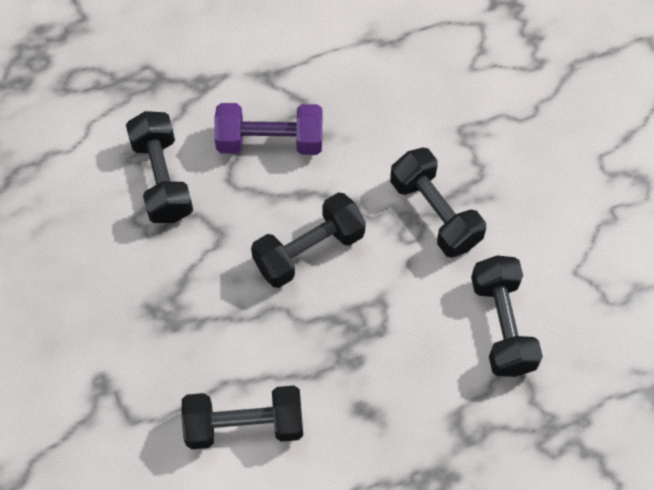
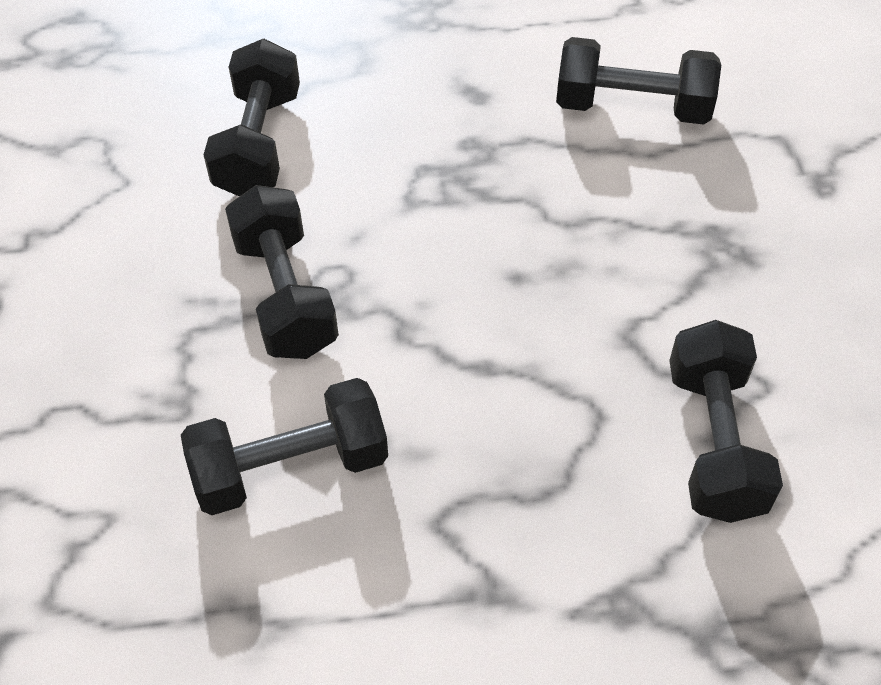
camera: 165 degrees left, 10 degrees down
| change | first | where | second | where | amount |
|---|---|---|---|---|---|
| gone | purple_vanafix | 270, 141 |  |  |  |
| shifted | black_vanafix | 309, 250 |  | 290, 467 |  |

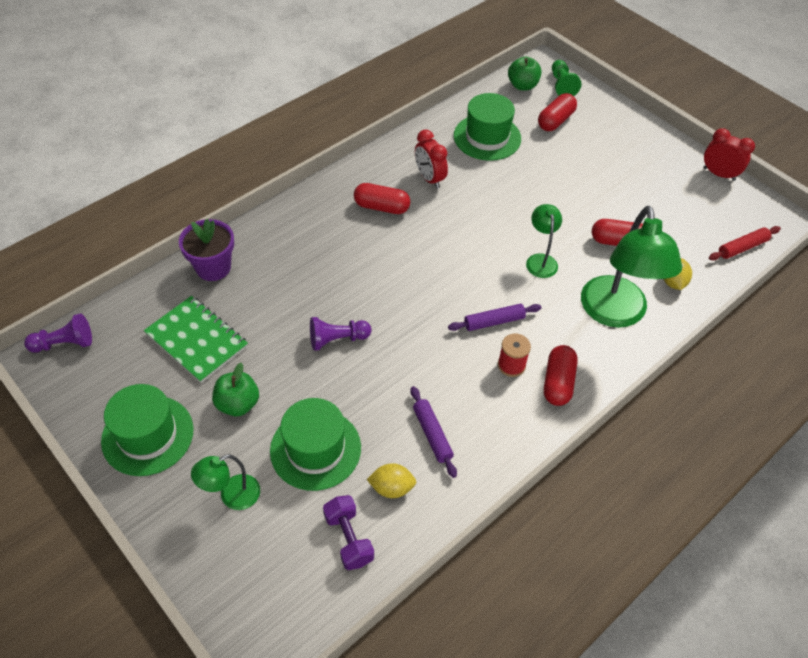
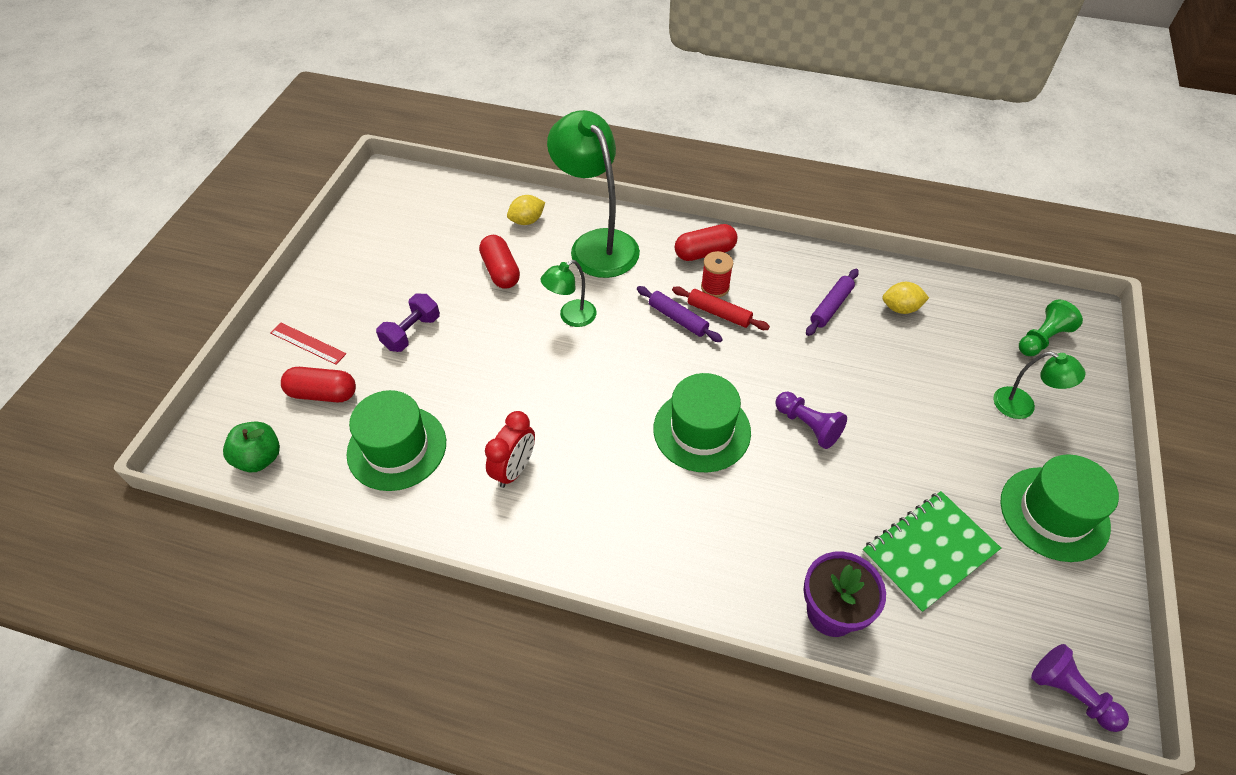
camera: 120 degrees left, 0 degrees up
| change | first | where | second | where | amount |
|---|---|---|---|---|---|
| gone | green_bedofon | 238, 404 |  |  |  |
| gone | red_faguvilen | 381, 207 |  |  |  |
| gone | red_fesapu | 719, 174 |  |  |  |
| new |  |  | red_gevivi | 308, 343 |  |
| shifted | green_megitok | 315, 449 |  | 702, 430 |  |
| shifted | purple_vanafix | 348, 539 |  | 412, 332 |  |
| shifted | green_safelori | 562, 85 |  | 1042, 338 |  |
| shifted | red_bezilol | 742, 247 |  | 719, 313 |  |
| rotated | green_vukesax | 196, 340 |  | 929, 552 | 45 degrees clockwise |
| rotated | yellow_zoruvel | 392, 488 |  | 900, 308 | 60 degrees counterclockwise |
| rotated | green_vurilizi | 615, 314 |  | 597, 244 | 90 degrees counterclockwise |

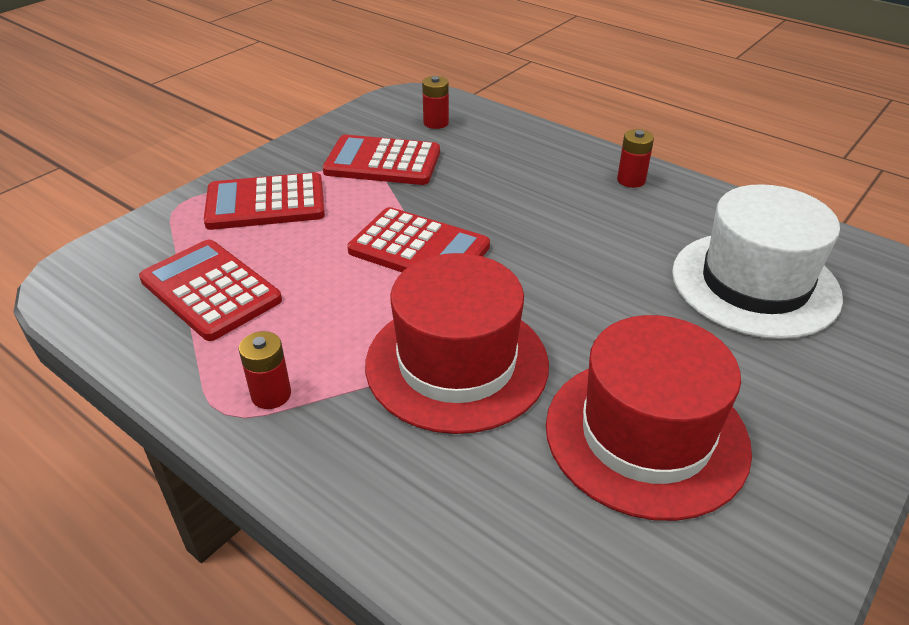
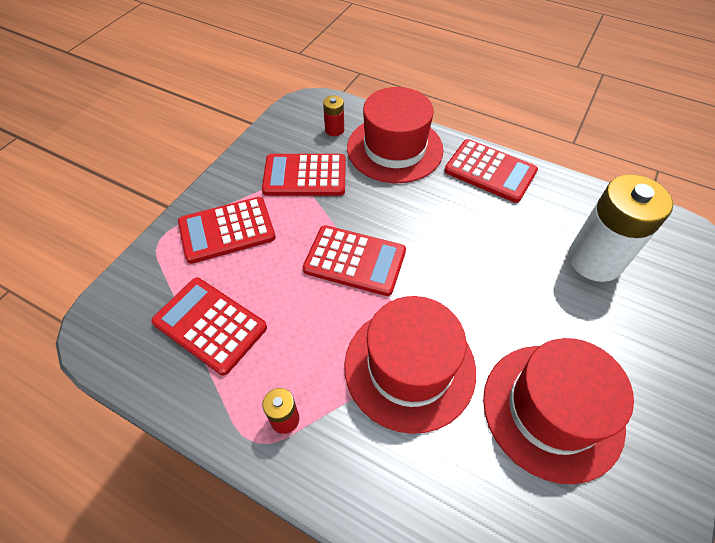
camera: 10 degrees left, 15 degrees up
| change | first | where | second | where | amount |
|---|---|---|---|---|---|
| new |  |  | red_megitok | 394, 148 |  |
| swapped | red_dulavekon | 631, 180 | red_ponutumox | 490, 171 |  |
| swapped | white_megitok | 754, 284 | white_dulavekon | 594, 260 |  |

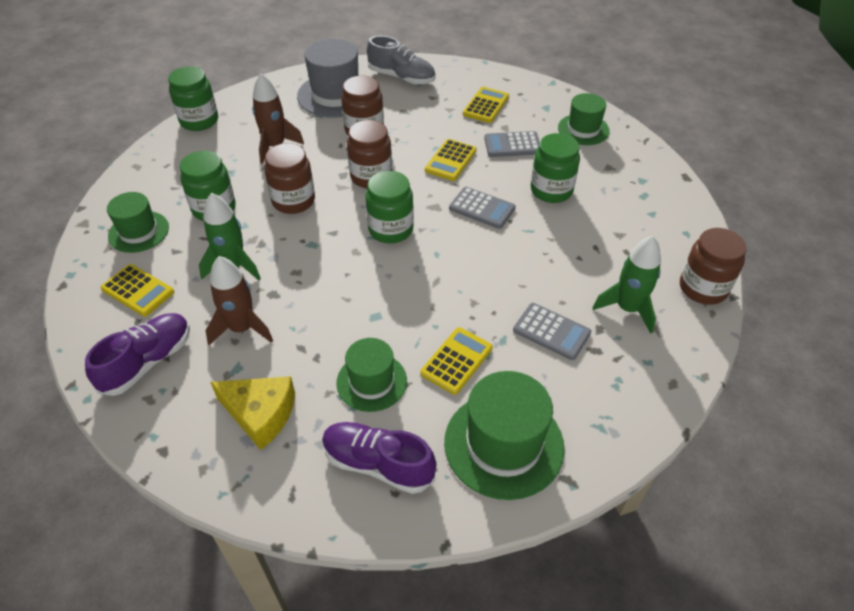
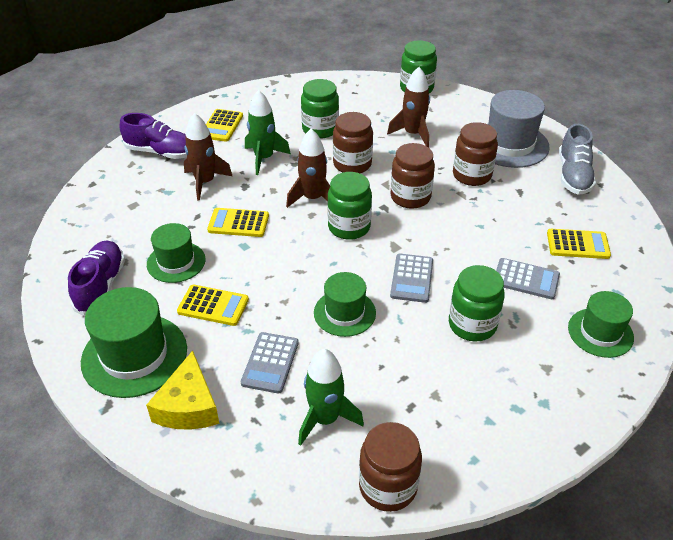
camera: 70 degrees right, 5 degrees down
| change | first | where | second | where | amount |
|---|---|---|---|---|---|
| new |  |  | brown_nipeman | 313, 198 |  |
| shifted | green_megitok | 138, 232 |  | 344, 313 |  |
| shifted | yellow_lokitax | 260, 414 |  | 188, 406 |  |
| shifted | yellow_ponutumox | 450, 160 |  | 238, 223 |  |
| rotated | grey_ponutumox | 512, 145 |  | 526, 279 | 135 degrees clockwise |

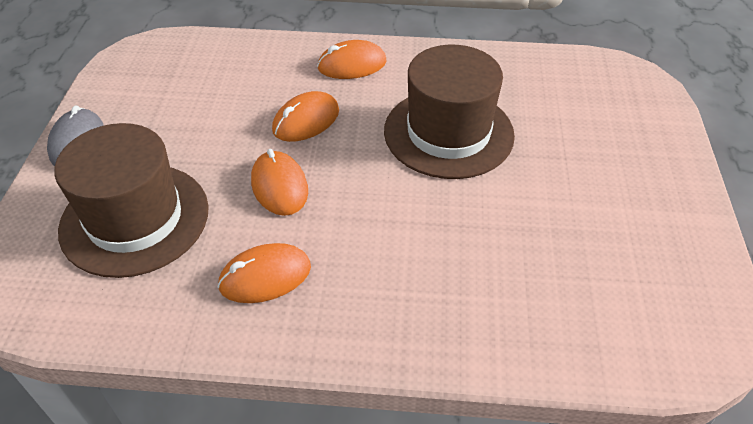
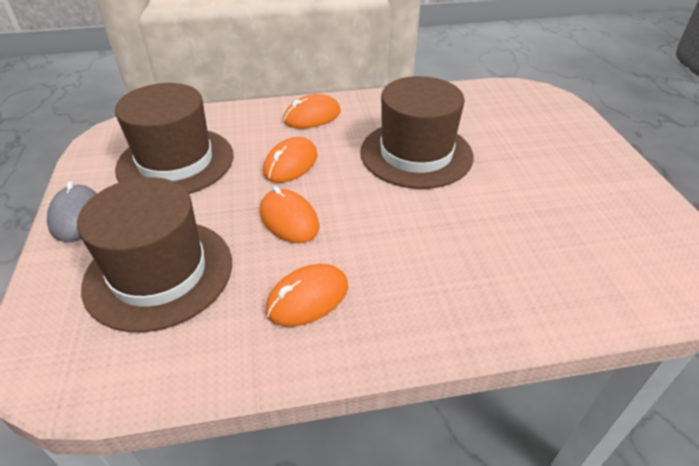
camera: 15 degrees left, 5 degrees down
| change | first | where | second | where | amount |
|---|---|---|---|---|---|
| new |  |  | brown_megitok | 176, 161 |  |

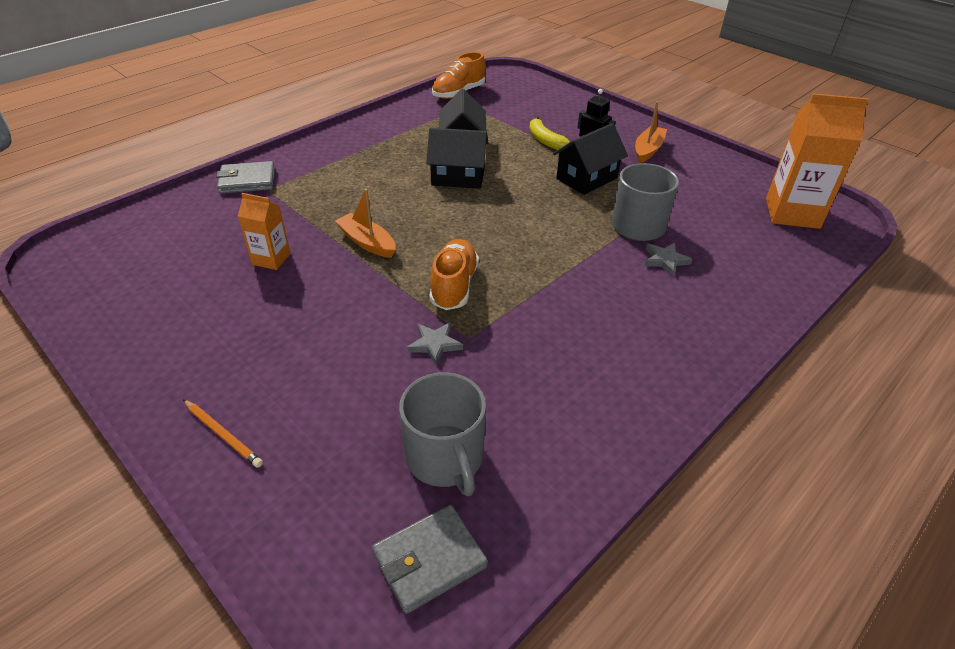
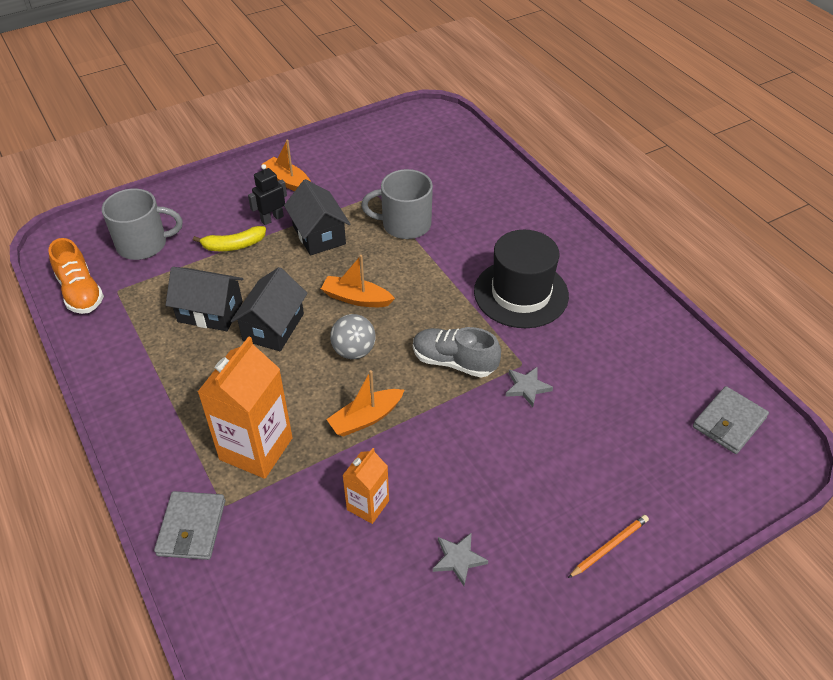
camera: 75 degrees left, 5 degrees up
| change | first | where | second | where | amount |
|---|---|---|---|---|---|
| new |  |  | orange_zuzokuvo | 356, 298 |  |
| new |  |  | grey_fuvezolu | 354, 351 |  |
| new |  |  | black_megitok | 521, 293 |  |
| shifted | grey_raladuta | 445, 458 |  | 143, 244 |  |
| shifted | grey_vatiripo | 665, 260 |  | 458, 559 |  |
| shifted | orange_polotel | 792, 213 |  | 256, 449 |  |
| repainted | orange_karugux | 454, 286 | grey_karugux | 454, 362 |  |
| rotated | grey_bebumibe | 429, 560 |  | 729, 422 | 60 degrees clockwise |

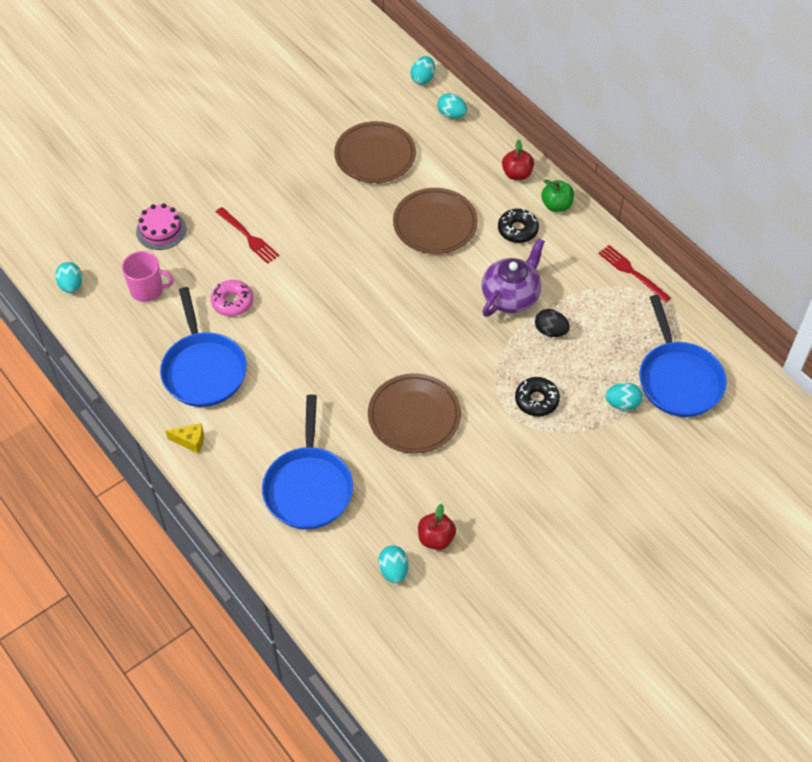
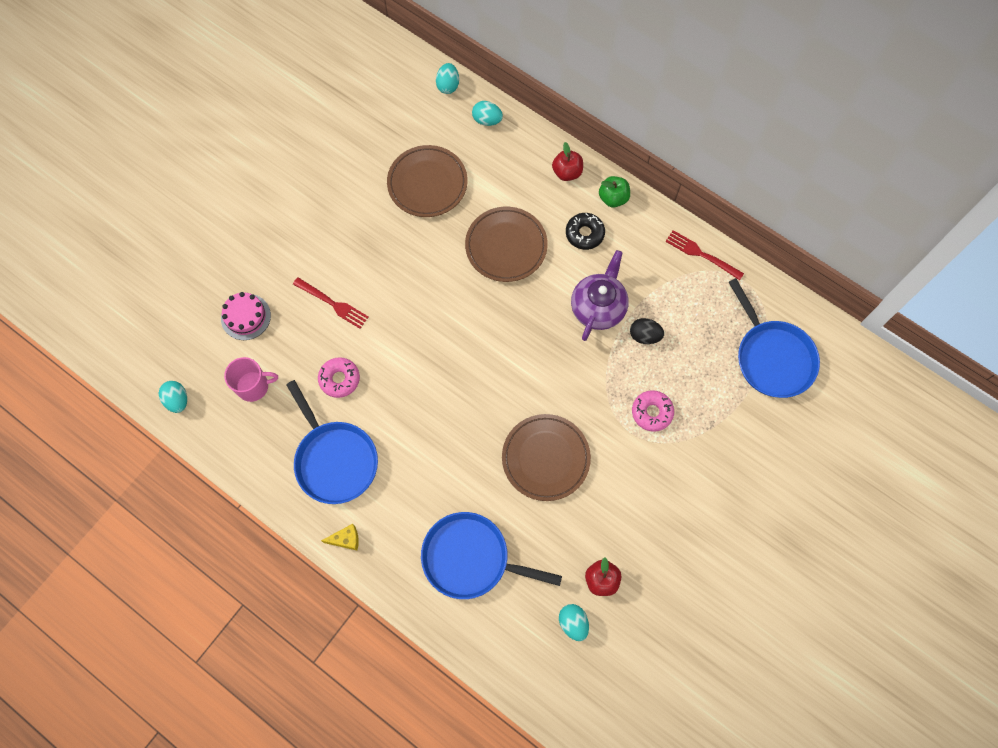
camera: 15 degrees left, 15 degrees up
| change | first | where | second | where | amount |
|---|---|---|---|---|---|
| gone | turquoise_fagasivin | 622, 404 |  |  |  |
| repainted | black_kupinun | 536, 400 | pink_kupinun | 652, 412 |  |
| rotated | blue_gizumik | 308, 487 |  | 470, 558 | 120 degrees clockwise |

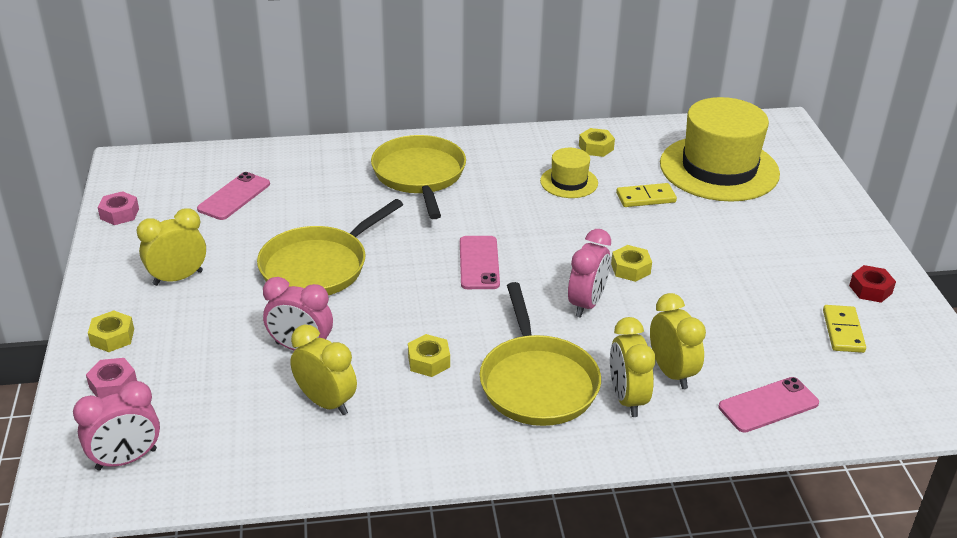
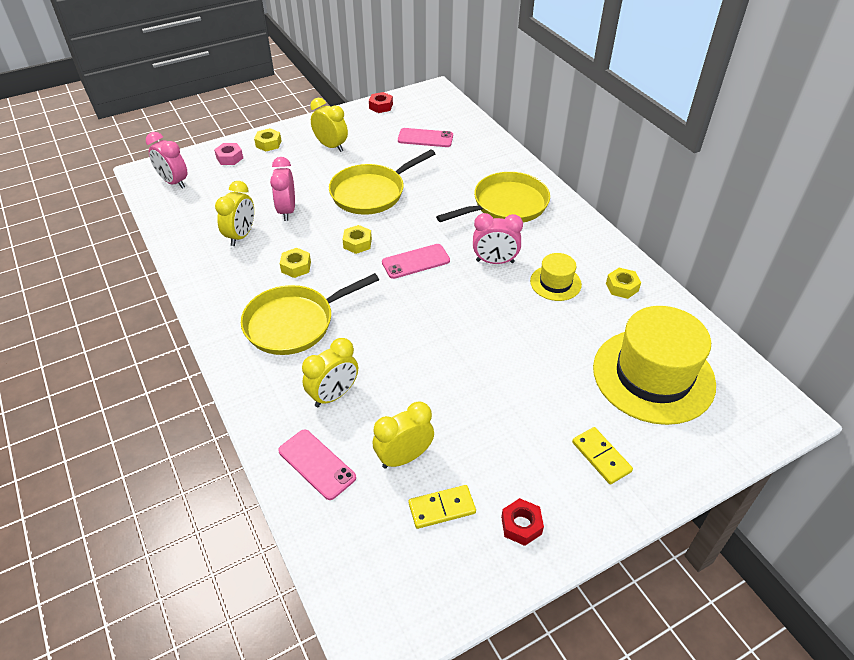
camera: 70 degrees right, 10 degrees up
| change | first | where | second | where | amount |
|---|---|---|---|---|---|
| shifted | pink_fesapu | 586, 304 |  | 495, 261 |  |
| shifted | yellow_fesapu | 627, 399 |  | 404, 457 |  |
| shifted | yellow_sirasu | 630, 269 |  | 357, 243 |  |
| shifted | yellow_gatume | 646, 198 |  | 601, 457 |  |
| repainted | pink_sirasu | 119, 214 | red_sirasu | 381, 106 |  |
| rotated | yellow_gizumik | 318, 266 |  | 371, 193 | 60 degrees counterclockwise |

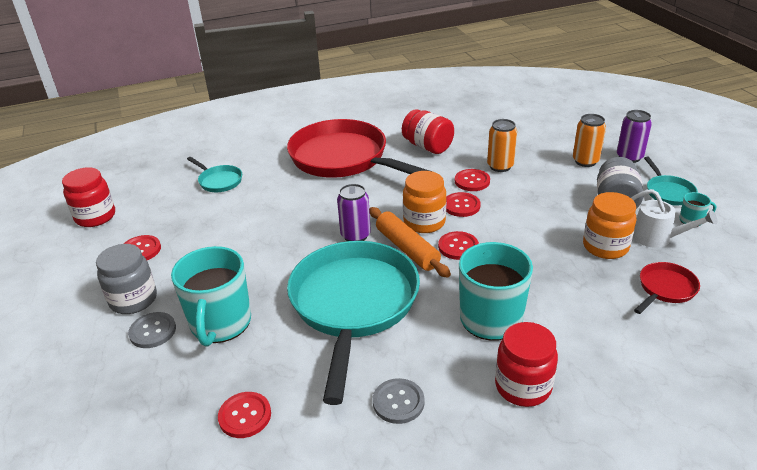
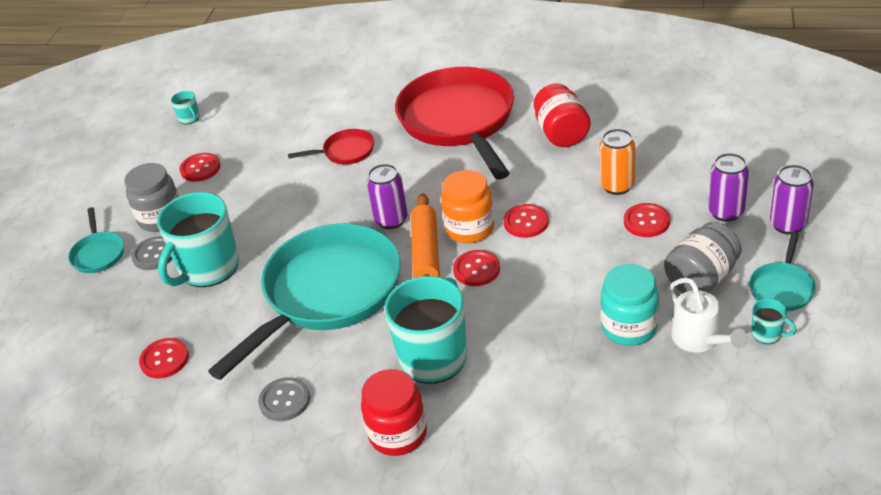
camera: 35 degrees right, 5 degrees up
| change | first | where | second | where | amount |
|---|---|---|---|---|---|
| shifted | turquoise_gizumik | 219, 181 |  | 98, 254 |  |
| shifted | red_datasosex | 472, 181 |  | 646, 221 |  |
| shifted | red_gizumik | 665, 289 |  | 345, 152 |  |
| swapped | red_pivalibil | 95, 217 | turquoise_raladuta | 189, 118 |  |
| repainted | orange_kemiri | 585, 161 | purple_kemiri | 726, 212 |  |
| repainted | orange_pivalibil | 605, 247 | turquoise_pivalibil | 629, 327 |  |

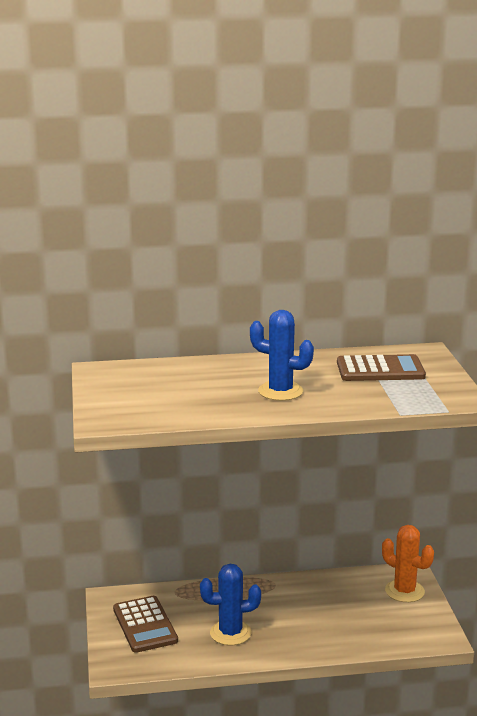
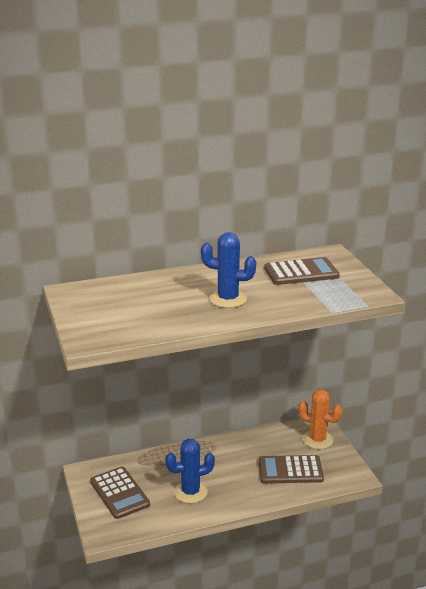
camera: 10 degrees left, 5 degrees up
| change | first | where | second | where | amount |
|---|---|---|---|---|---|
| new |  |  | brown_ponutumox | 290, 470 |  |

